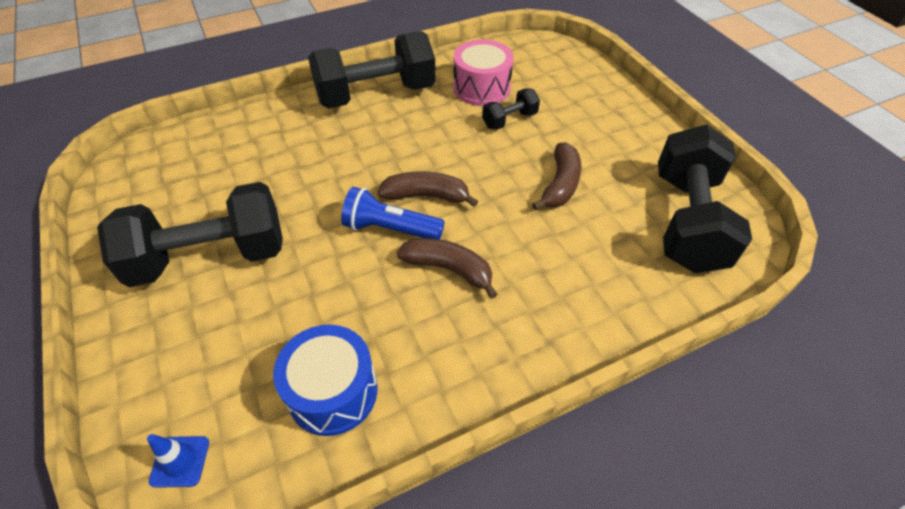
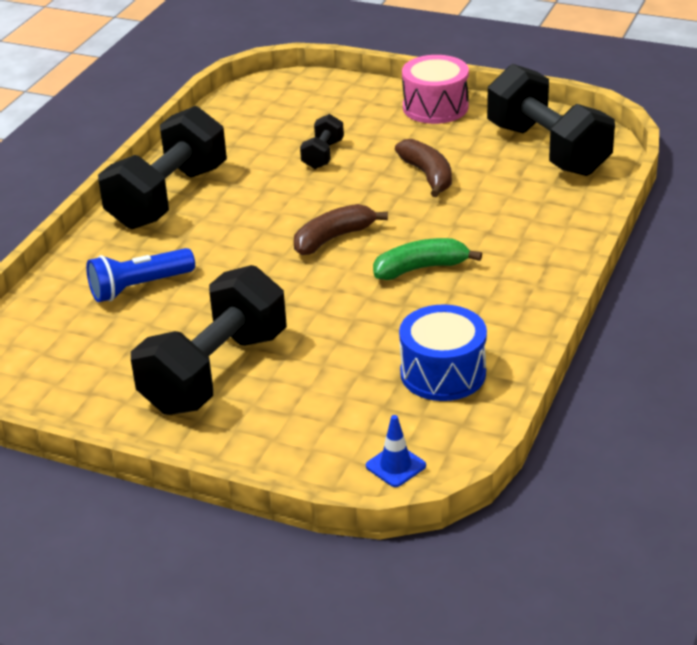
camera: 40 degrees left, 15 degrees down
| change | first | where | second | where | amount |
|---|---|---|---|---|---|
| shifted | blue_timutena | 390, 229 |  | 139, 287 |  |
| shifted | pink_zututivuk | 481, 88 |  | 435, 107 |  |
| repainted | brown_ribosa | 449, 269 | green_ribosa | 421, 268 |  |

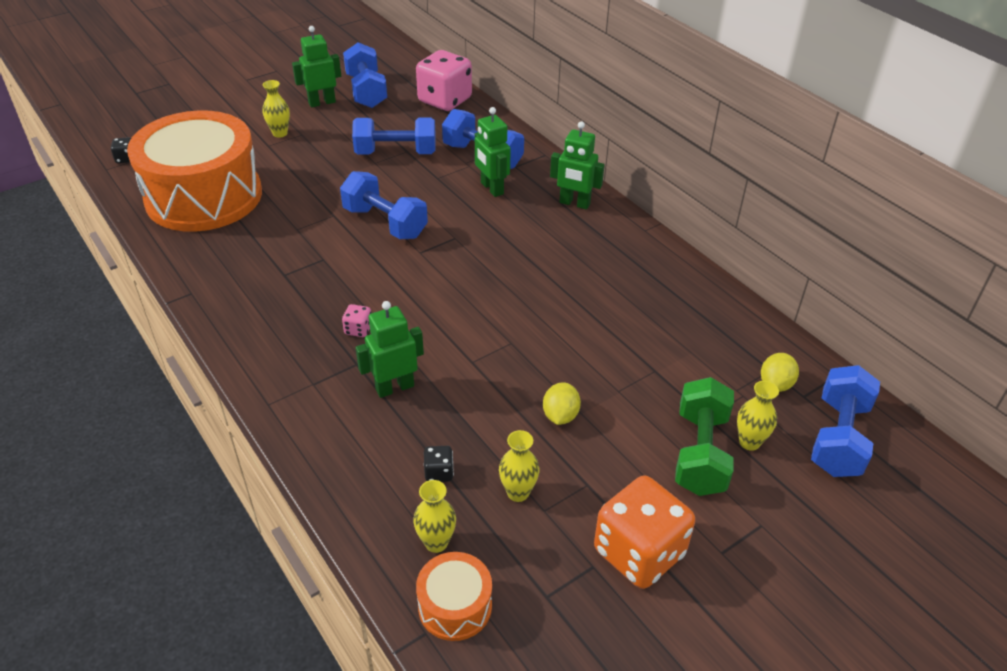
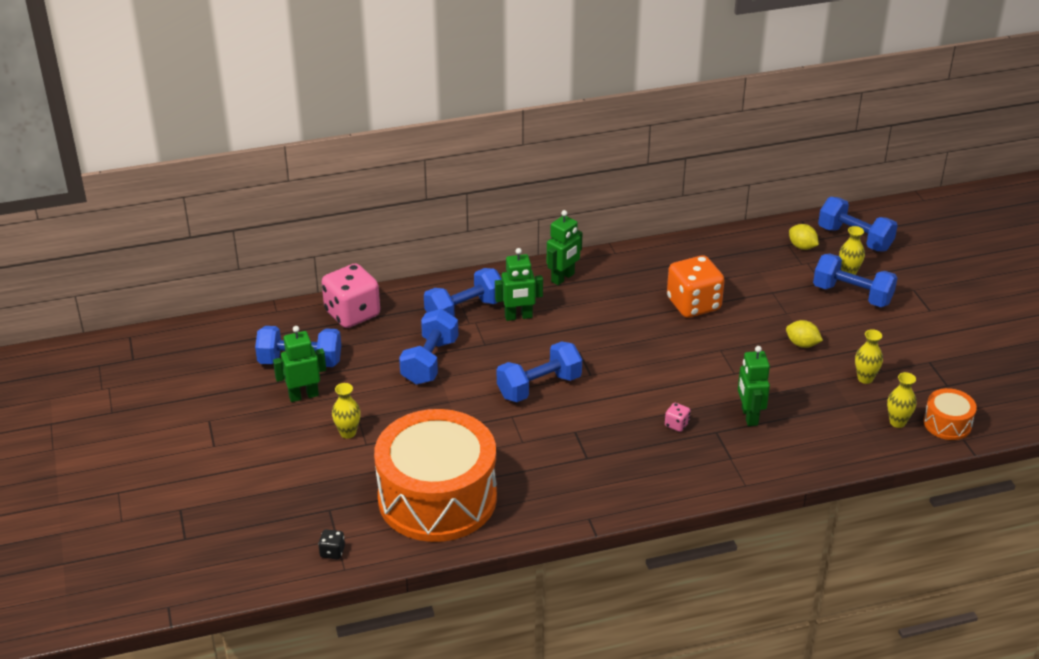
camera: 70 degrees left, 5 degrees down
| change | first | where | second | where | amount |
|---|---|---|---|---|---|
| gone | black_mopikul | 439, 472 |  |  |  |
| shifted | orange_mopikul | 639, 553 |  | 693, 304 |  |
| repainted | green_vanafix | 700, 453 | blue_vanafix | 852, 295 |  |
| rotated | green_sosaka | 322, 102 |  | 303, 395 | 75 degrees clockwise |

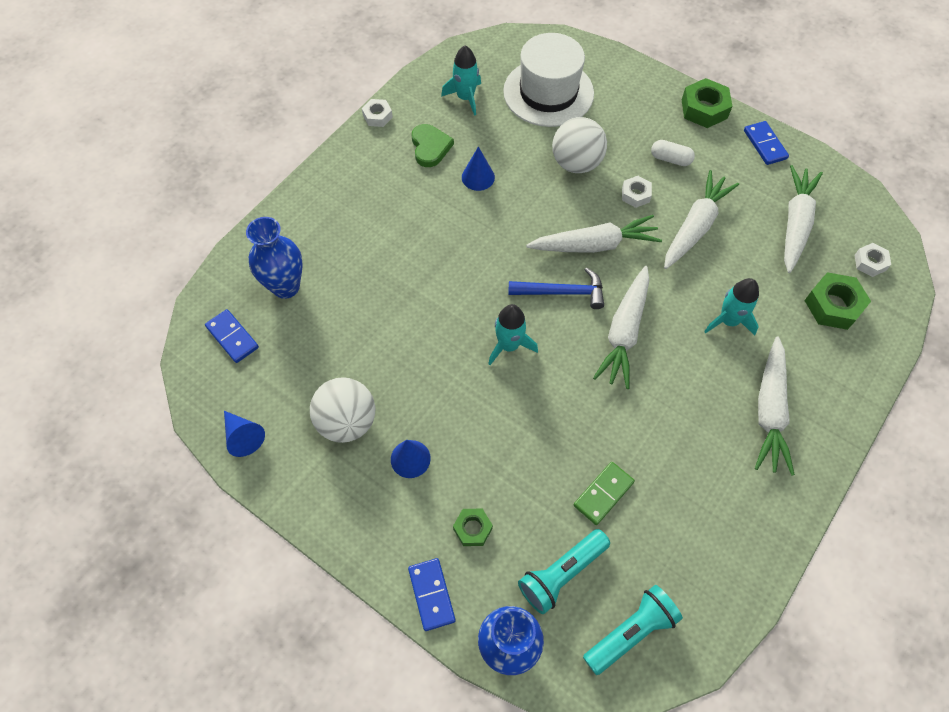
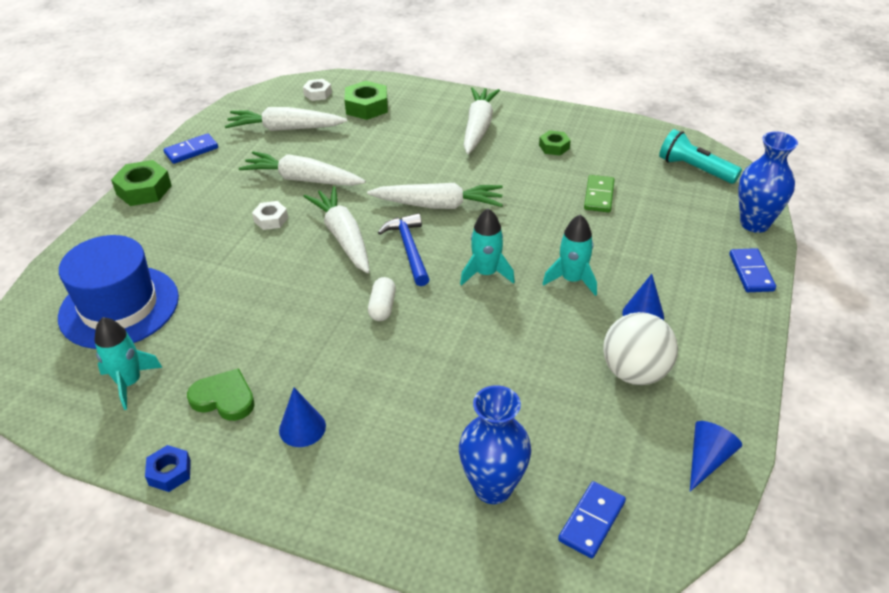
camera: 105 degrees left, 20 degrees down
| change | first | where | second | where | amount |
|---|---|---|---|---|---|
| gone | turquoise_timutena | 561, 574 |  |  |  |
| gone | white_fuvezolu | 576, 163 |  |  |  |
| shifted | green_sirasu | 472, 529 |  | 554, 147 |  |
| shifted | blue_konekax | 478, 177 |  | 302, 428 |  |
| shifted | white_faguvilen | 670, 159 |  | 382, 307 |  |
| shifted | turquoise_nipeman | 728, 321 |  | 572, 280 |  |
| repainted | white_sirasu | 377, 116 | blue_sirasu | 170, 472 |  |
| repainted | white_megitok | 548, 92 | blue_megitok | 119, 307 |  |
| rotated | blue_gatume | 431, 594 |  | 751, 272 | 60 degrees counterclockwise |
| rotated | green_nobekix | 430, 147 |  | 224, 398 | 45 degrees clockwise |
| rotated | green_gatume | 603, 494 |  | 599, 196 | 75 degrees clockwise |
| rotated | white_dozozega | 769, 411 |  | 478, 127 | 75 degrees counterclockwise |

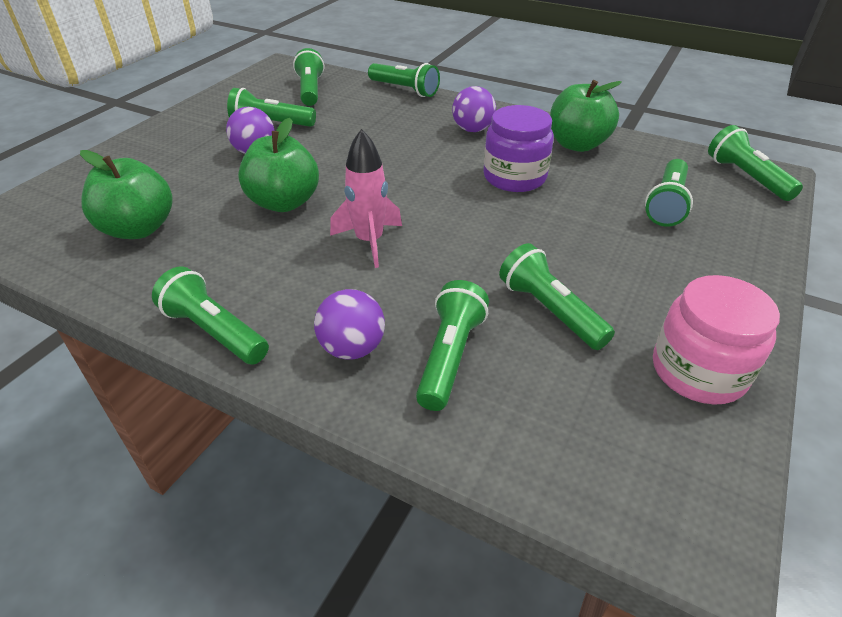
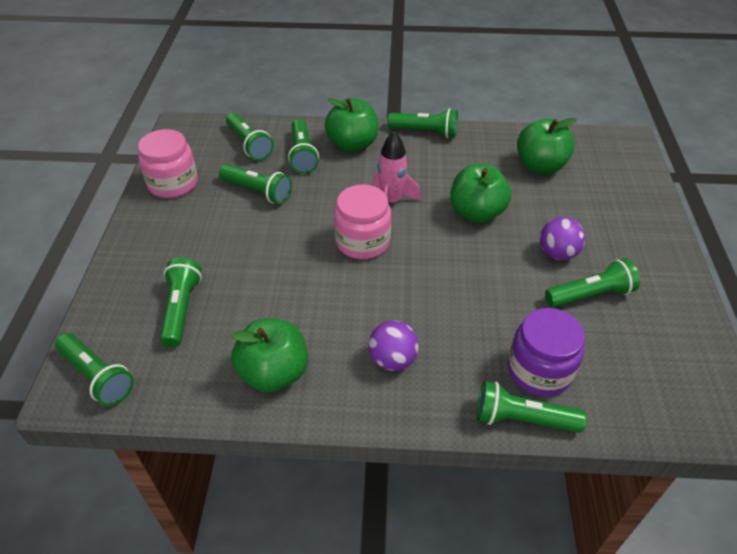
camera: 155 degrees right, 5 degrees up
| change | first | where | second | where | amount |
|---|---|---|---|---|---|
| new |  |  | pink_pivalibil | 362, 241 |  |
| shifted | green_timutena | 310, 90 |  | 249, 144 |  |
| shifted | purple_pivalibil | 514, 177 |  | 539, 370 |  |
| swapped | purple_fuvezolu | 352, 348 | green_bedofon | 352, 144 |  |

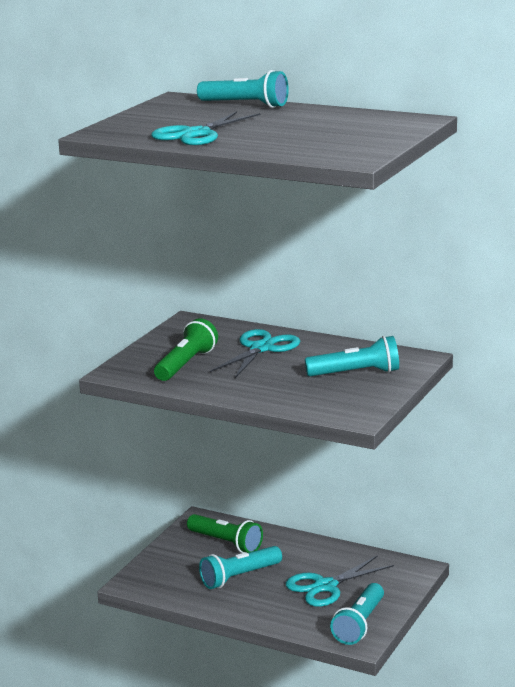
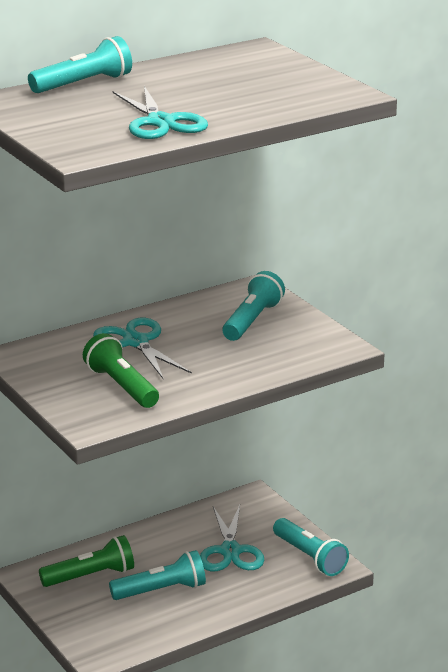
camera: 60 degrees left, 5 degrees up
| change | first | where | second | where | amount |
|---|---|---|---|---|---|
| rotated | turquoise_timutena | 239, 577 |  | 161, 590 | 105 degrees counterclockwise |

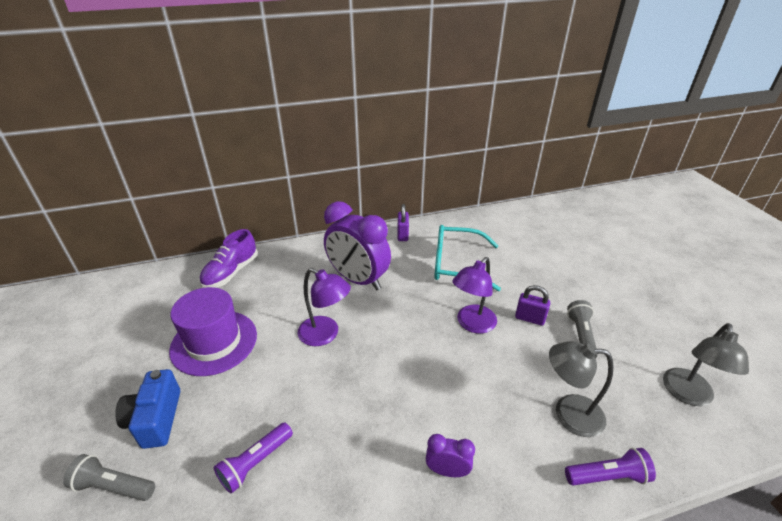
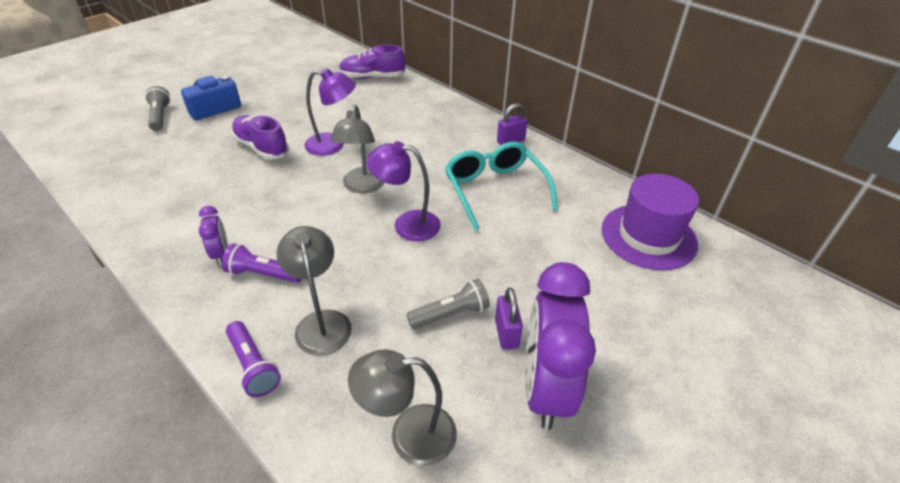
camera: 60 degrees right, 5 degrees up
| change | first | where | second | where | amount |
|---|---|---|---|---|---|
| new |  |  | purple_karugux | 261, 147 |  |
| new |  |  | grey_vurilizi | 362, 186 |  |
| shifted | purple_megitok | 214, 342 |  | 648, 236 |  |
| shifted | purple_timutena | 255, 462 |  | 263, 274 |  |
| shifted | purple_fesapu | 358, 280 |  | 545, 388 |  |
| shifted | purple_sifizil | 529, 318 |  | 506, 333 |  |
| rotated | purple_vurilizi | 325, 335 |  | 333, 145 | 90 degrees counterclockwise |

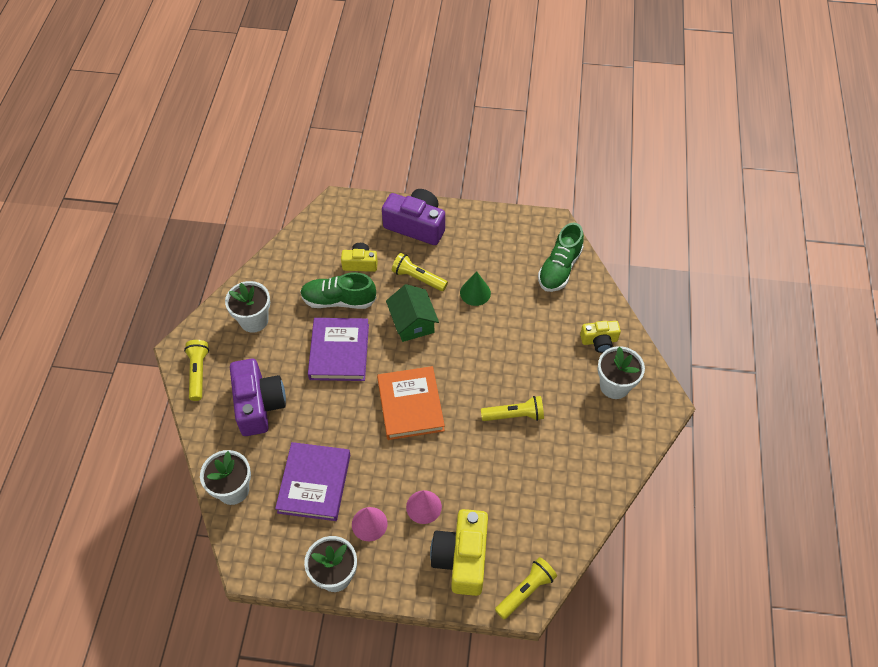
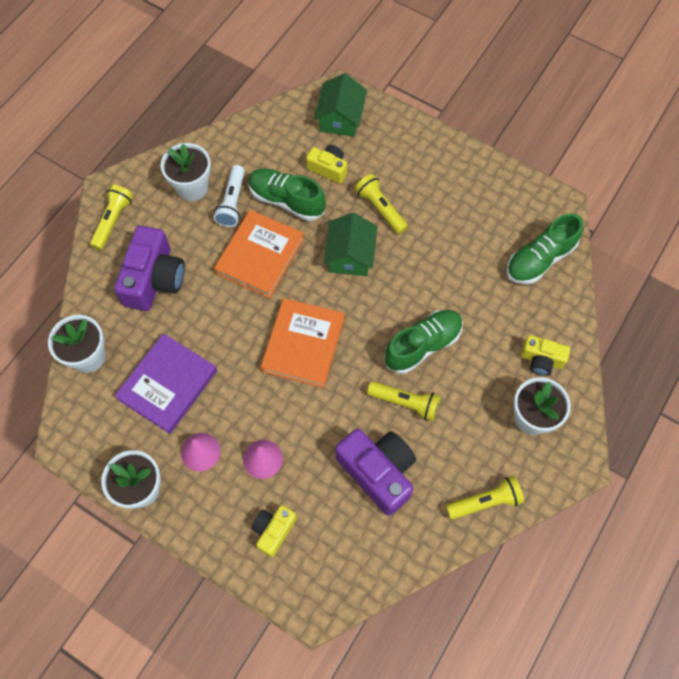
camera: 25 degrees right, 10 degrees up
| change | first | where | second | where | amount |
|---|---|---|---|---|---|
| gone | green_konekax | 475, 293 |  |  |  |
| new |  |  | white_timutena | 232, 202 |  |
| new |  |  | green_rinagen | 340, 118 |  |
| new |  |  | green_karugux | 423, 345 |  |
| shifted | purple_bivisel | 416, 225 |  | 378, 472 |  |
| shifted | yellow_timutena | 525, 591 |  | 485, 501 |  |
| repainted | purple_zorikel | 339, 351 | orange_zorikel | 260, 256 |  |
| scaled | yellow_bivisel | 462, 558 |  | 274, 530 | x0.56 |

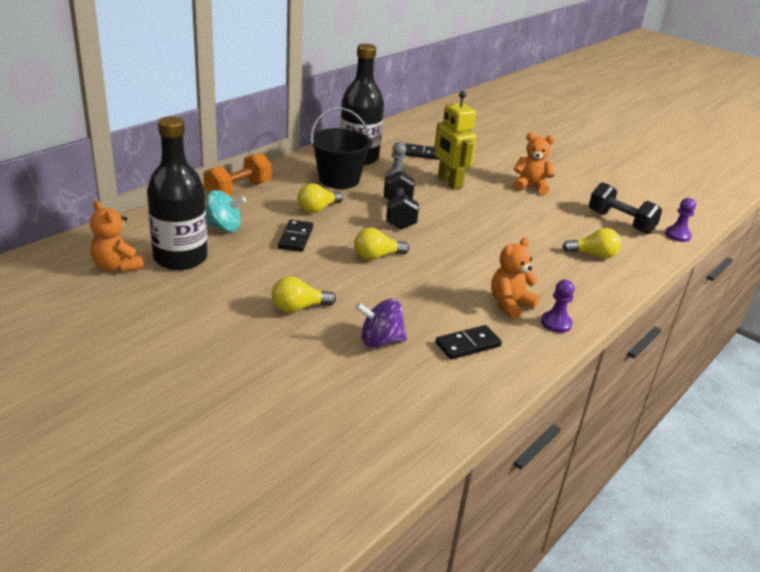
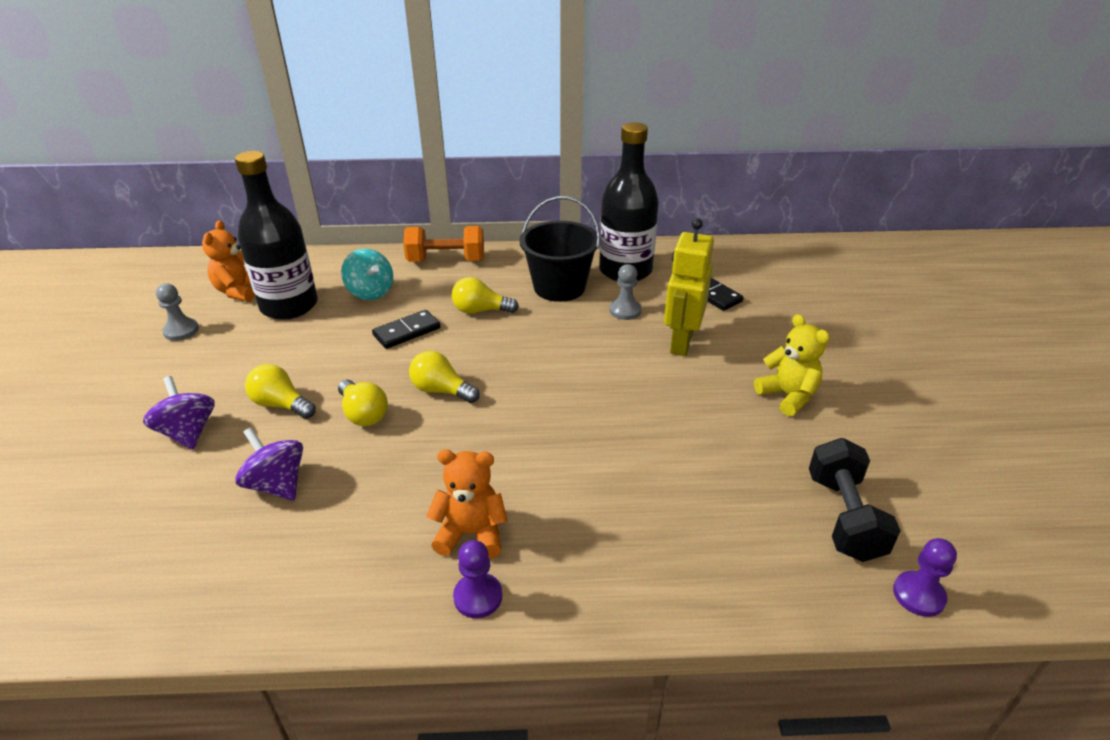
camera: 50 degrees right, 5 degrees up
| change | first | where | second | where | amount |
|---|---|---|---|---|---|
| gone | black_vanafix | 399, 214 |  |  |  |
| gone | black_gatume | 468, 345 |  |  |  |
| new |  |  | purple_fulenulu | 188, 432 |  |
| new |  |  | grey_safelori | 181, 331 |  |
| shifted | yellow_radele | 593, 255 |  | 363, 414 |  |
| repainted | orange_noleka | 530, 186 | yellow_noleka | 788, 396 |  |

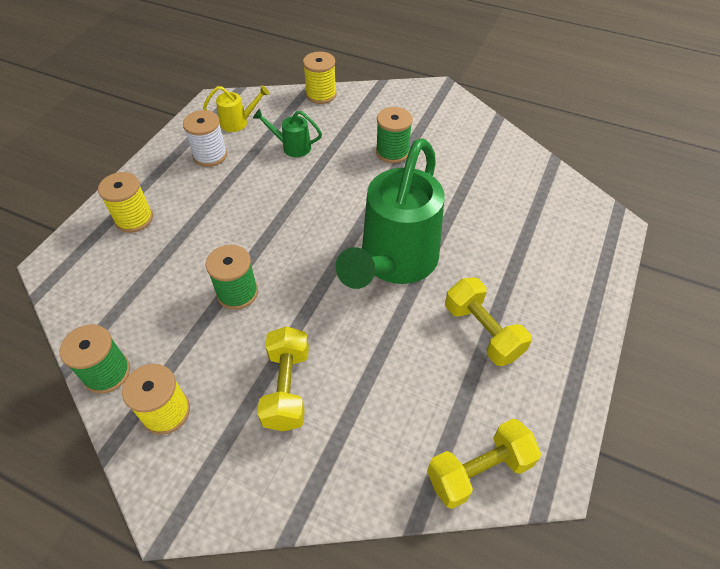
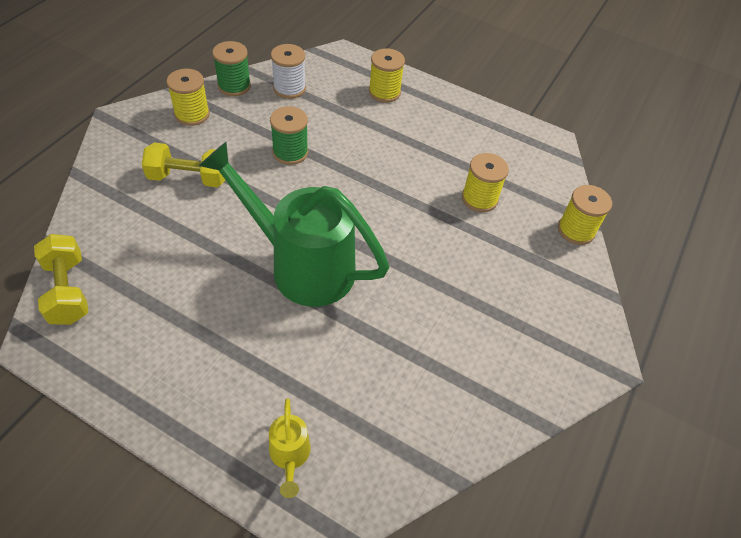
camera: 90 degrees right, 0 degrees up
| change | first | where | second | where | amount |
|---|---|---|---|---|---|
| gone | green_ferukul | 392, 152 |  |  |  |
| gone | yellow_vanafix | 482, 331 |  |  |  |
| shifted | white_ferukul | 210, 155 |  | 289, 88 |  |
| shifted | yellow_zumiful | 238, 122 |  | 290, 456 |  |
| swapped | green_zumiful | 292, 147 | yellow_ferukul | 479, 198 |  |

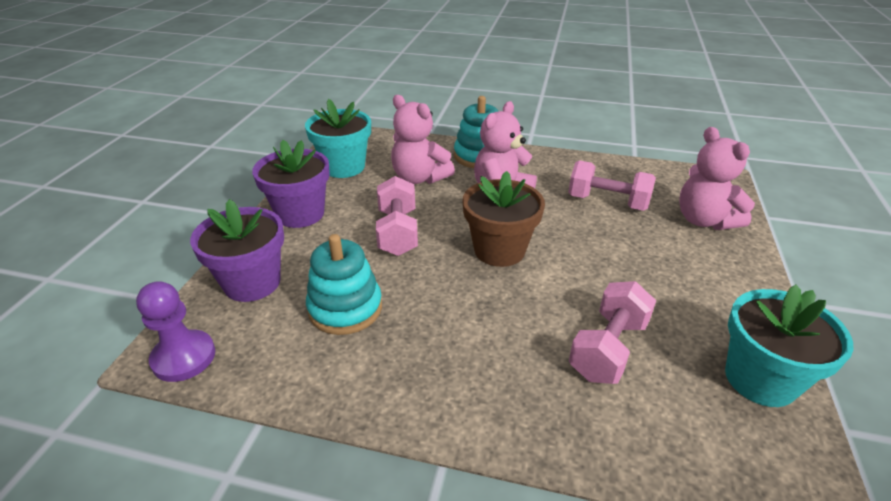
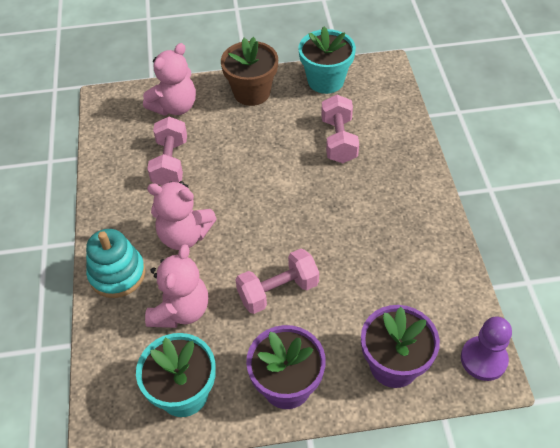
camera: 110 degrees left, 15 degrees up
| change | first | where | second | where | amount |
|---|---|---|---|---|---|
| gone | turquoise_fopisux | 345, 308 |  |  |  |
| shifted | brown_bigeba | 499, 250 |  | 252, 92 |  |
| rotated | pink_vanafix | 608, 349 |  | 338, 140 | 75 degrees clockwise |

